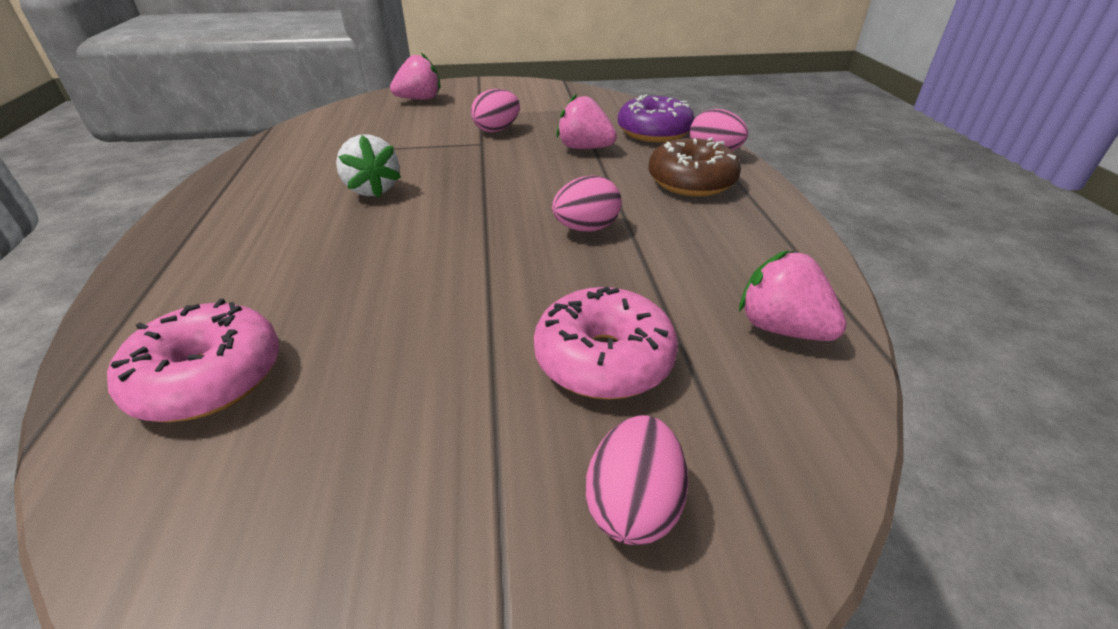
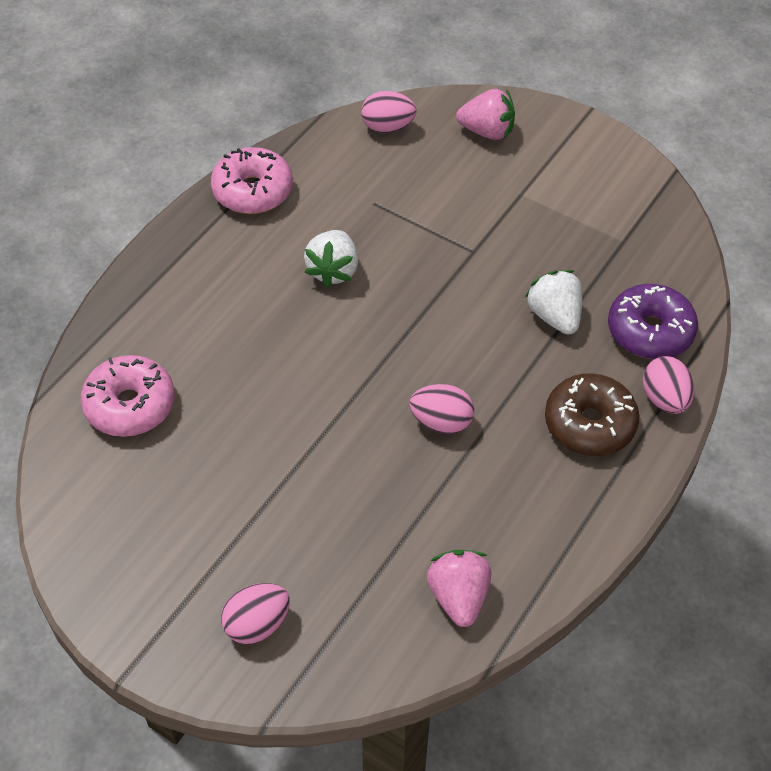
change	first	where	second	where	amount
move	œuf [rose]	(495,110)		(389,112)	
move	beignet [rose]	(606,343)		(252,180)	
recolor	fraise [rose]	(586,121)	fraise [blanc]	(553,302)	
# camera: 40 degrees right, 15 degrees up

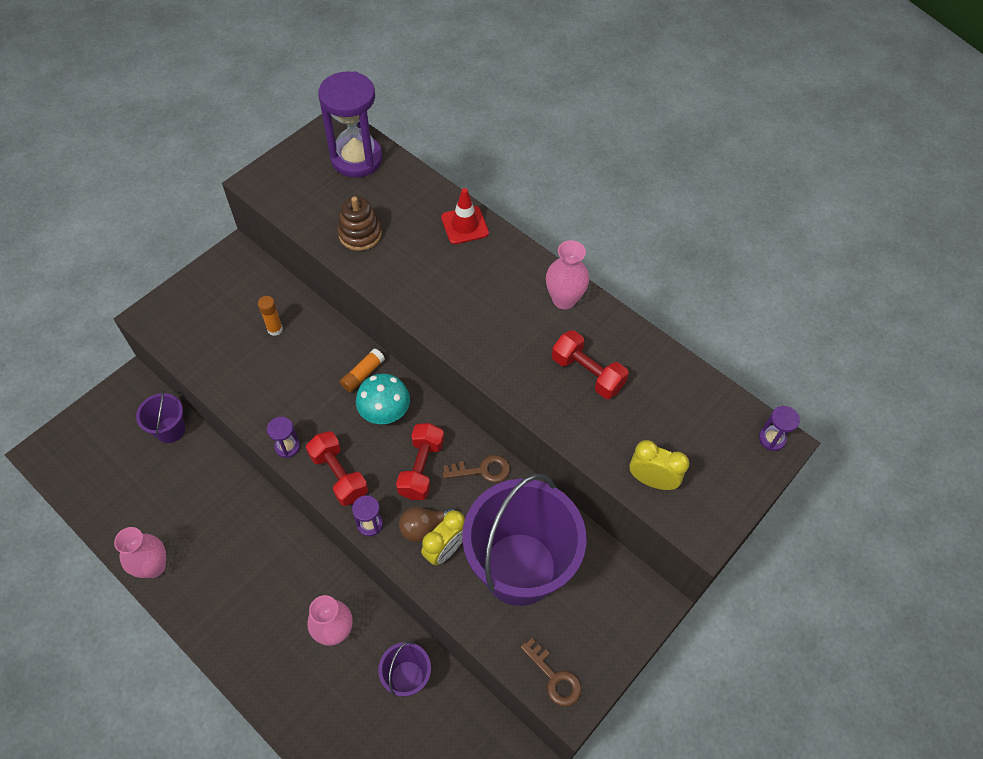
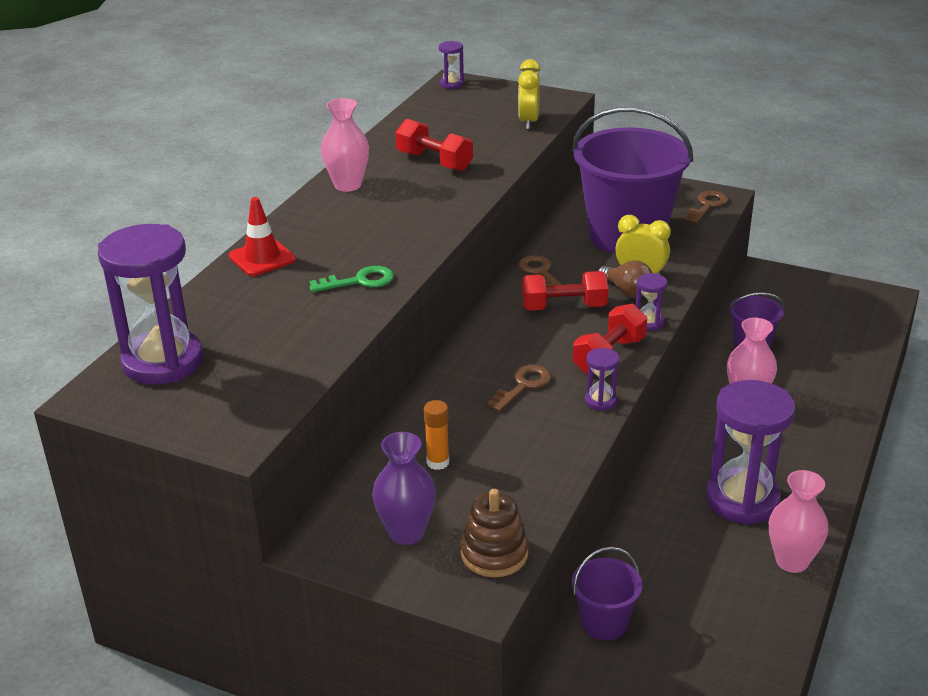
change	first	where	second	where	amount
delete	bâton de colle [orange]	(362,370)			
delete	champignon [turquoise]	(383,398)			
insert			clé [vert]	(351,279)	
insert			vase [violet]	(404,488)	
insert			clé [marron]	(519,388)	
insert			sablier [violet]	(750,452)	
move	jouet à empiler [marron]	(360,223)		(494,533)	
rotate	haltère [rouge]	(590,364)		(434,145)	75 degrees counterclockwise
# camera: 105 degrees left, 25 degrees down

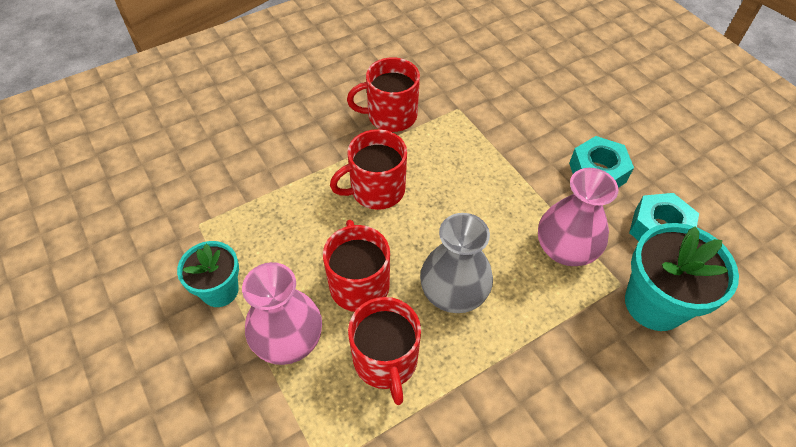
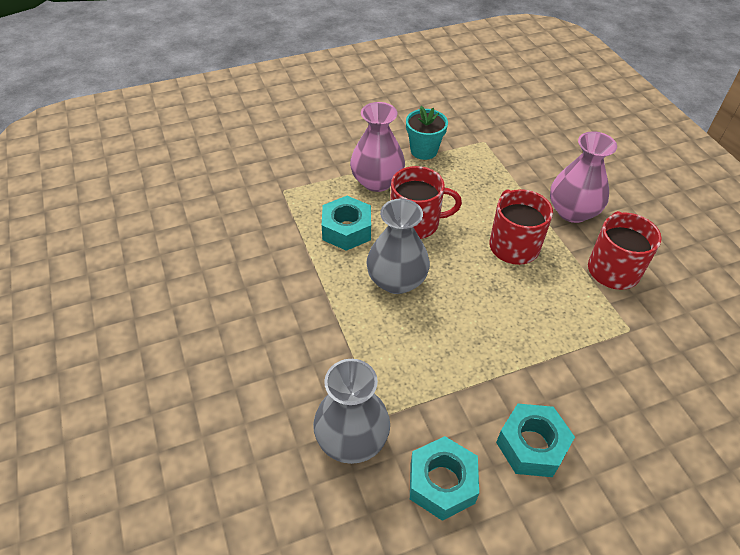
change	first	where	second	where	amount
move	vase [rose]	(578,217)		(583,177)	
replace	tasse [rouge]	(384,351)	écrou [turquoise]	(346,223)	
replace	pot de fleurs [turquoise]	(682,277)	vase [gris]	(351,411)	
# camera: 100 degrees right, 5 degrees down

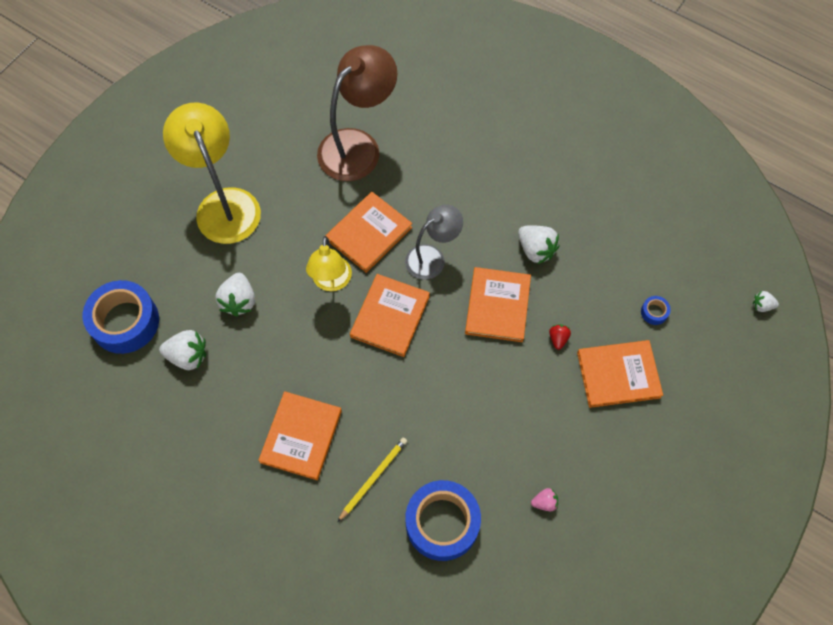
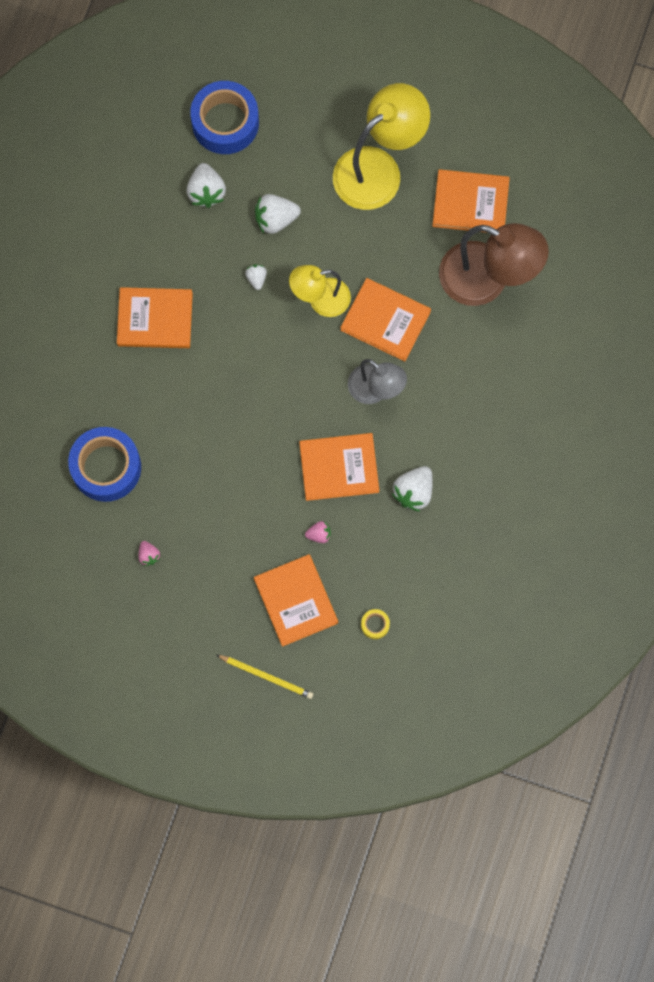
change	first	where	second	where	amount
move	crayon [jaune]	(372,480)		(265,677)	
move	livre [orange]	(390,315)		(471,201)	
move	fraise [blanc]	(766,301)		(256,277)	
recolor	fraise [rouge]	(560,337)	fraise [rose]	(318,532)	
recolor	ruban adhésif [bleu]	(656,310)	ruban adhésif [jaune]	(375,624)	
# camera: 75 degrees right, 10 degrees up

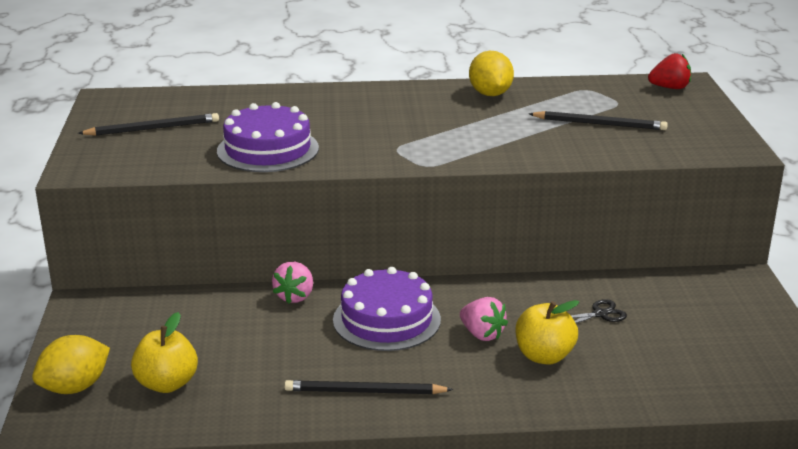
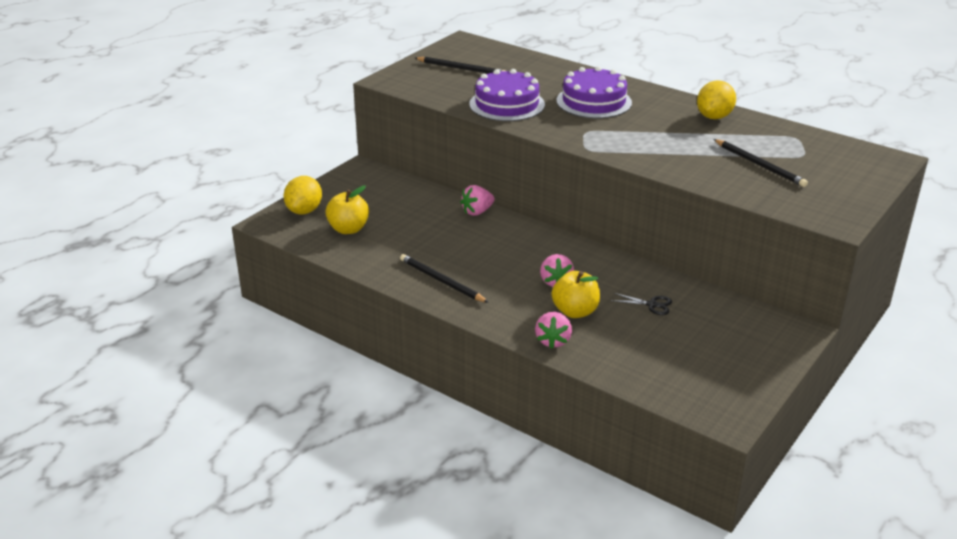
change	first	where	second	where	amount
delete	fraise [rouge]	(669,71)			
insert			fraise [rose]	(553,330)	
move	gâteau [violet]	(387,309)		(594,92)	
rotate	citron [jaune]	(71,364)		(303,195)	75 degrees counterclockwise
# camera: 40 degrees right, 5 degrees up

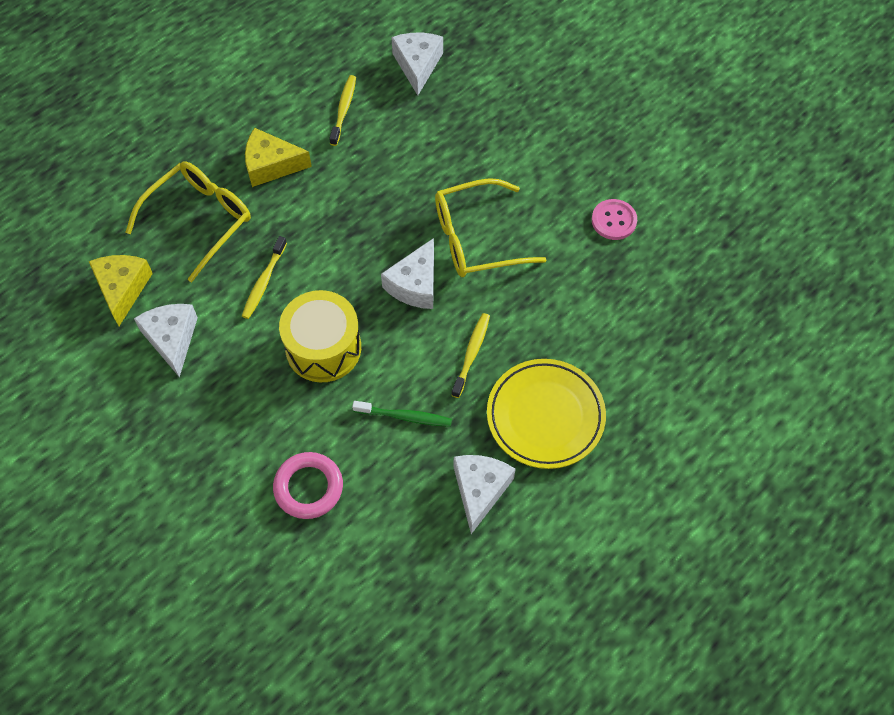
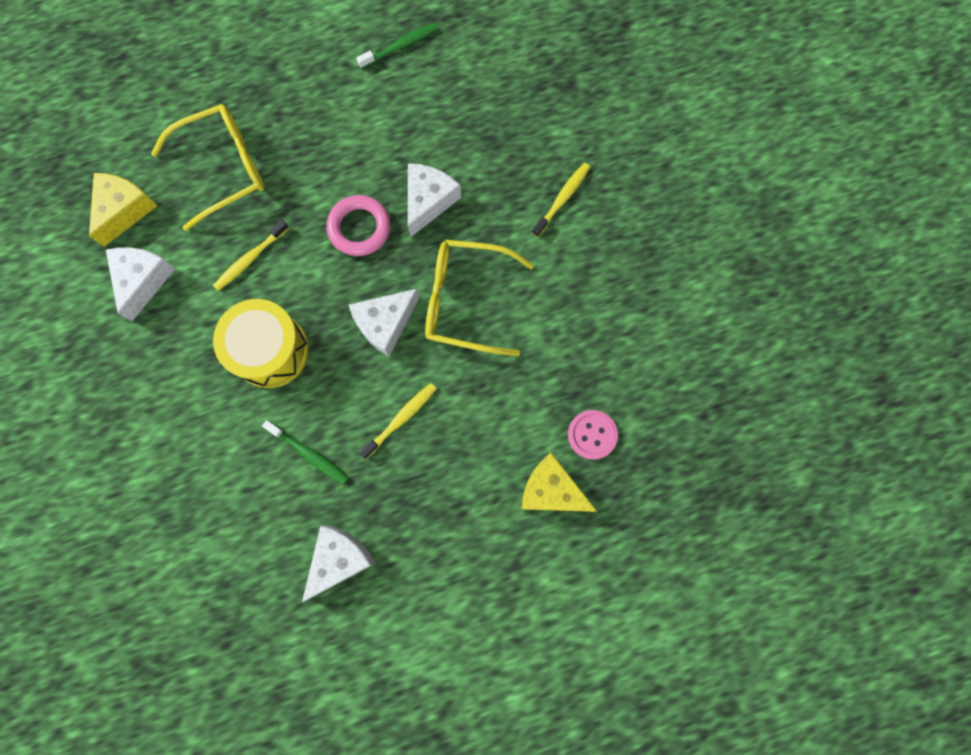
change	first	where	second	where	amount
delete	assiette [jaune]	(546,414)			
insert			brosse à dents [vert]	(397,46)	
move	fromage [jaune]	(278,157)		(559,482)	
move	anneau [rose]	(308,485)		(358,225)	
move	brosse à dents [jaune]	(342,110)		(561,200)	
move	fromage [blanc]	(417,64)		(434,200)	
move	bouton [rose]	(614,219)		(593,435)	
# camera: 25 degrees right, 15 degrees up

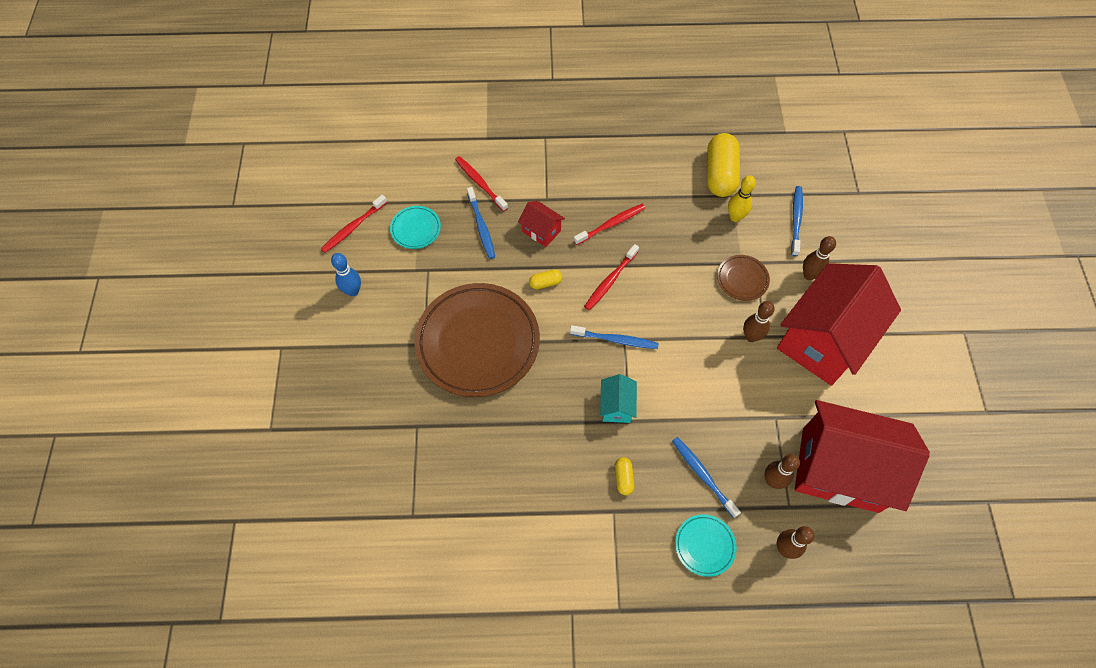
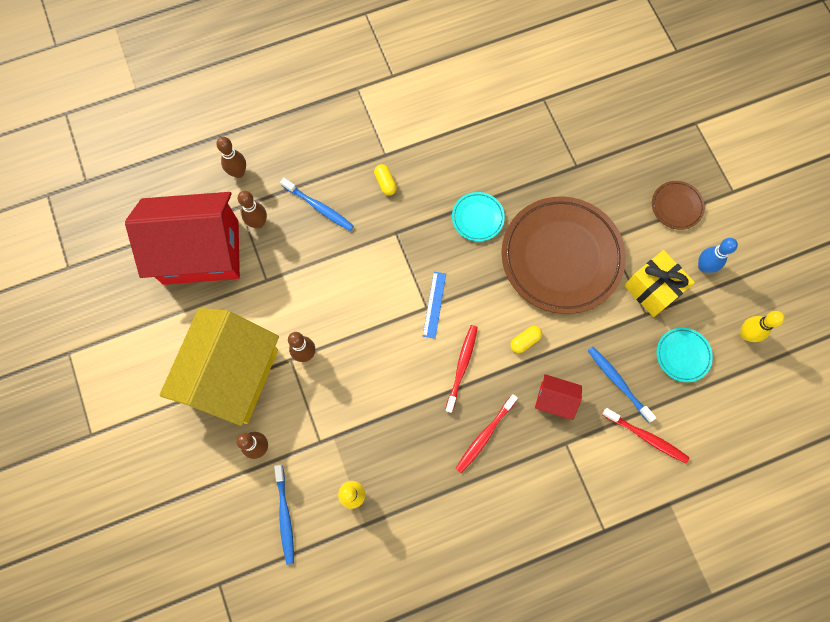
change	first	where	second	where	amount
delete	maison [turquoise]	(618,398)			
delete	gélule [jaune]	(723,165)			
insert			cadeau [jaune]	(659,283)	
move	assiette [turquoise]	(706,545)		(478,216)	
move	assiette [marron]	(743,278)		(678,205)	
replace	brosse à dents [rouge]	(354,224)	quille [jaune]	(762,326)	
replace	brosse à dents [bleu]	(614,337)	règle [bleu]	(434,305)	
recolor	maison [rouge]	(839,324)	maison [jaune]	(219,367)	
# camera: 160 degrees right, 10 degrees up

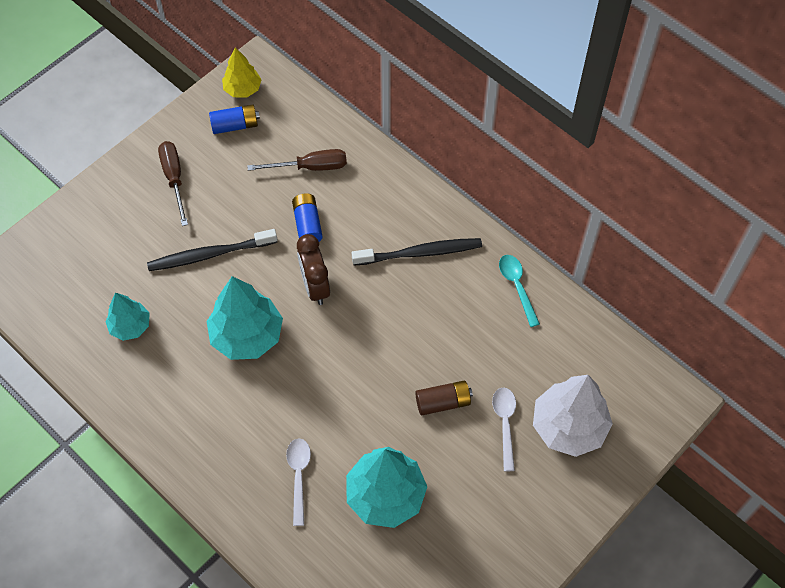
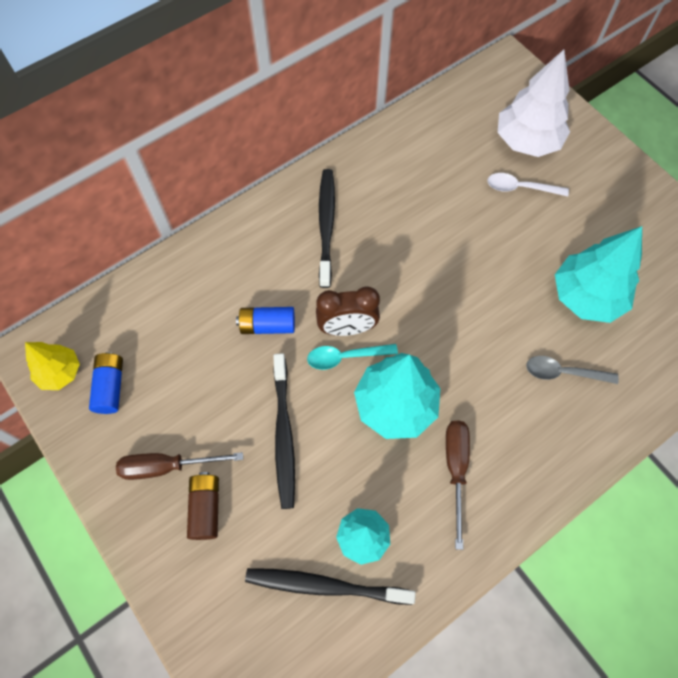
change	first	where	second	where	amount
insert			brosse à dents [noir]	(330,586)	
move	tournevis [marron]	(297,160)		(458,485)	
move	pile [marron]	(444,398)		(203,506)	
move	cuillère [turquoise]	(519,291)		(352,357)	
recolor	cuillère [blanc]	(298,482)	cuillère [gris]	(572,370)	
# camera: 80 degrees left, 5 degrees up

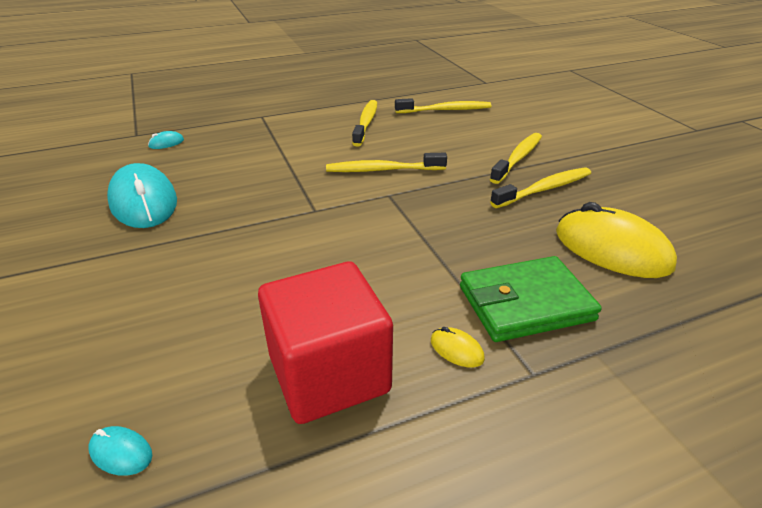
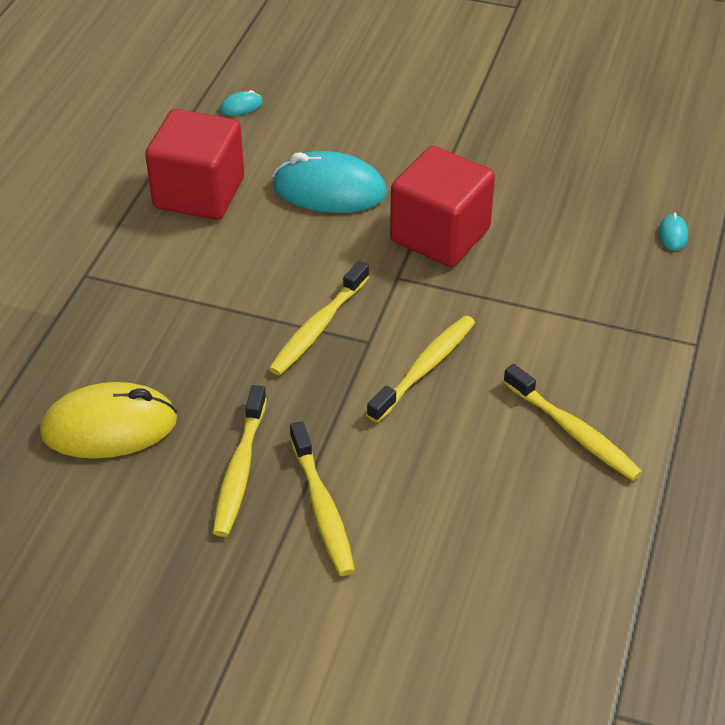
change	first	where	second	where	amount
delete	souris [jaune]	(458,347)			
delete	portefeuille [vert]	(531,299)			
insert			cube [rouge]	(442,206)	
move	souris [turquoise]	(142,195)		(329,182)	
move	brosse à dents [jaune]	(443,105)		(319,318)	
# camera: 130 degrees right, 10 degrees up

